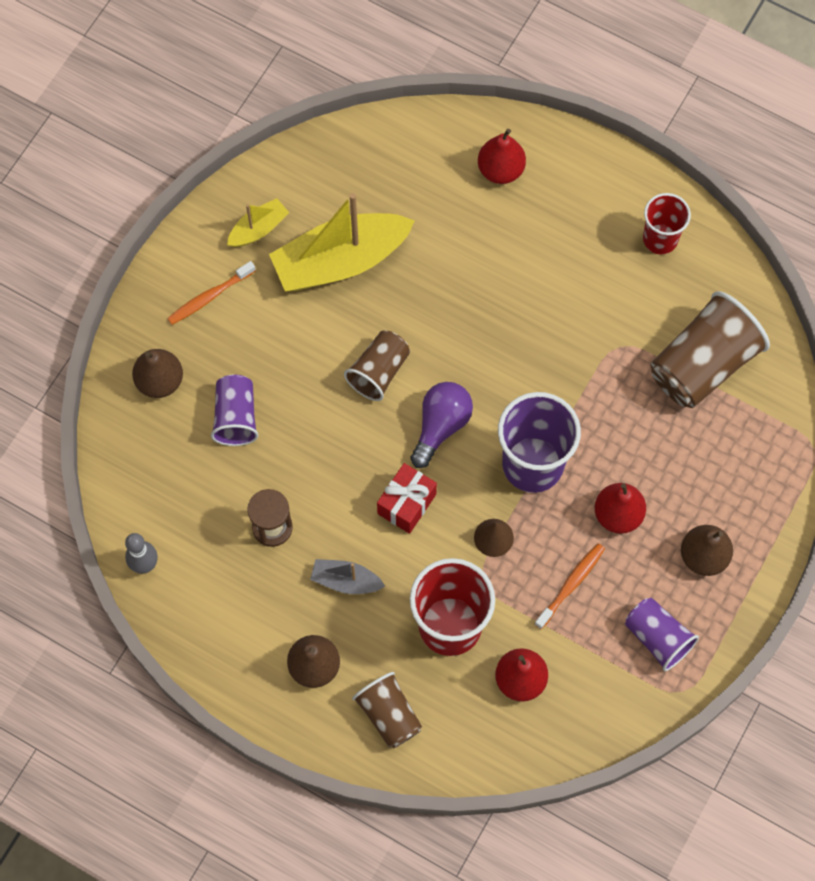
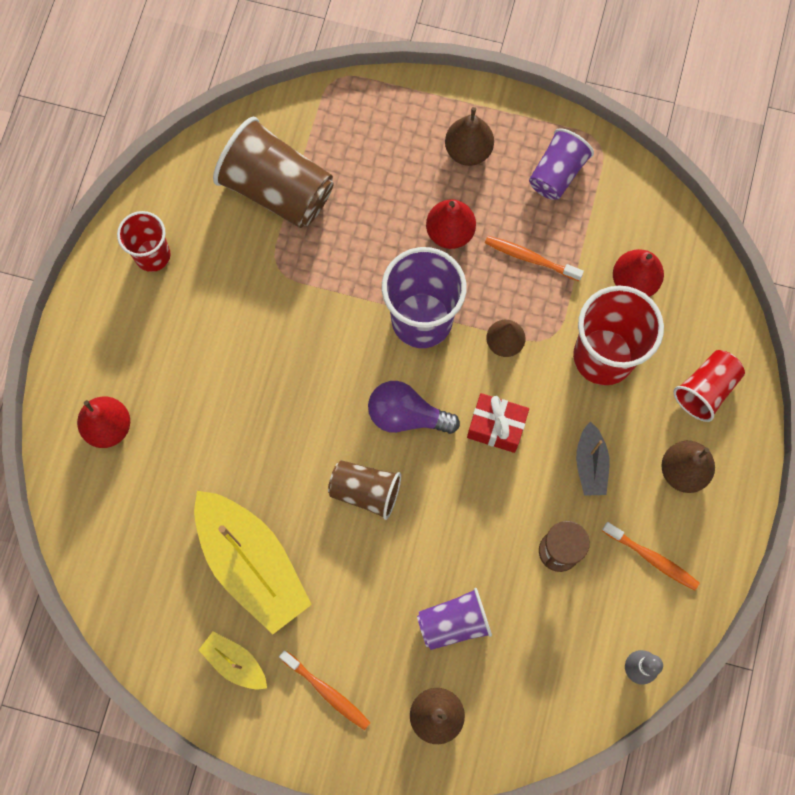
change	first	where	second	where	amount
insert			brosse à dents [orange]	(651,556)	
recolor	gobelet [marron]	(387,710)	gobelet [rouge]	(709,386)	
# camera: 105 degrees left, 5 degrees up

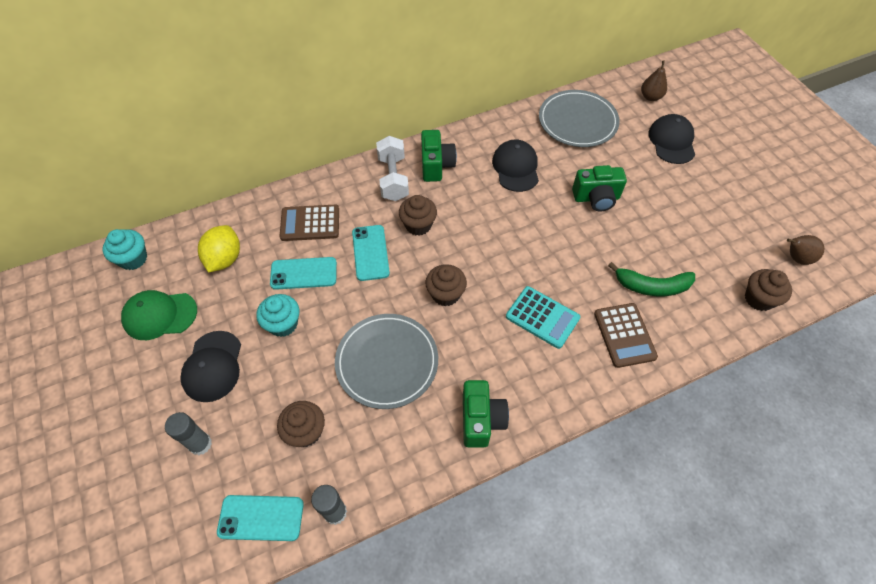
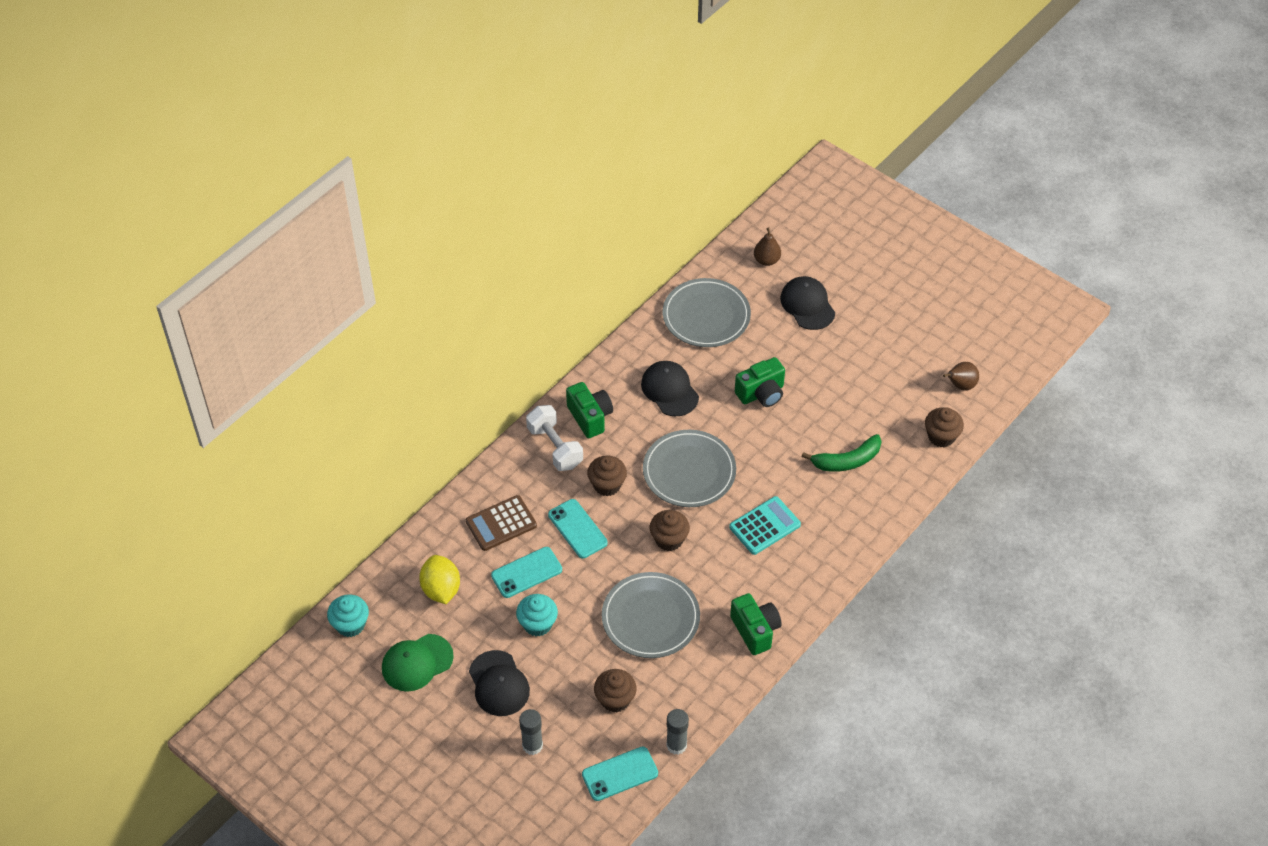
change	first	where	second	where	amount
delete	calculatrice [marron]	(626,335)			
insert			assiette [gris]	(689,468)	
rotate	calculatrice [turquoise]	(543,317)		(765,525)	45 degrees counterclockwise
# camera: 25 degrees left, 5 degrees down

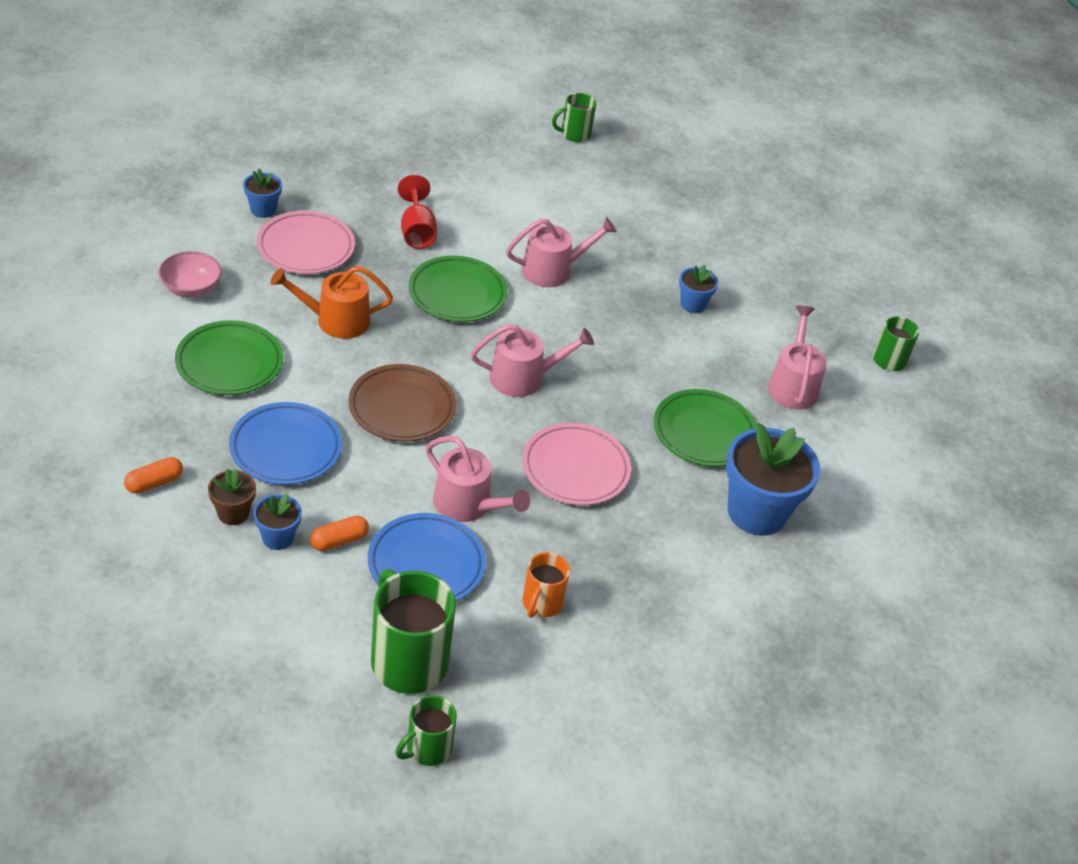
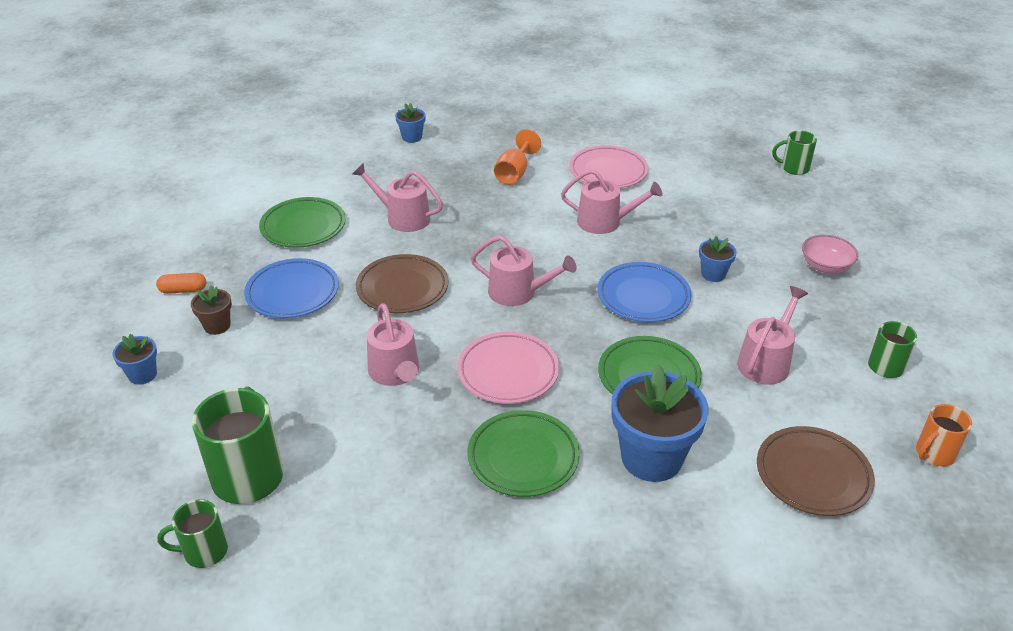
change	first	where	second	where	amount
delete	gélule [orange]	(339,533)			
insert			assiette [marron]	(816,471)	
move	bol [rose]	(190,274)		(830,254)	
move	pot de fleurs [bleu]	(277,522)		(134,359)	
move	assiette [rose]	(306,242)		(608,166)	
move	assiette [bleu]	(427,557)		(644,292)	
move	assiette [vert]	(458,289)		(523,453)	
move	tasse [orange]	(546,585)		(944,435)	
move	tasse [vert]	(574,117)		(794,153)	
recolor	arrosoir [orange]	(332,302)	arrosoir [rose]	(398,197)	
recolor	verre à pied [rouge]	(417,212)	verre à pied [orange]	(517,157)	
# camera: 35 degrees right, 5 degrees down

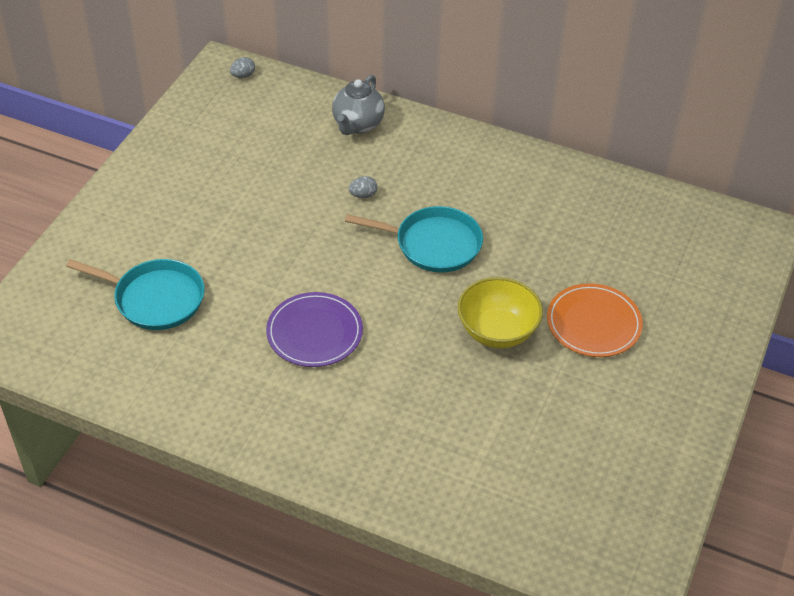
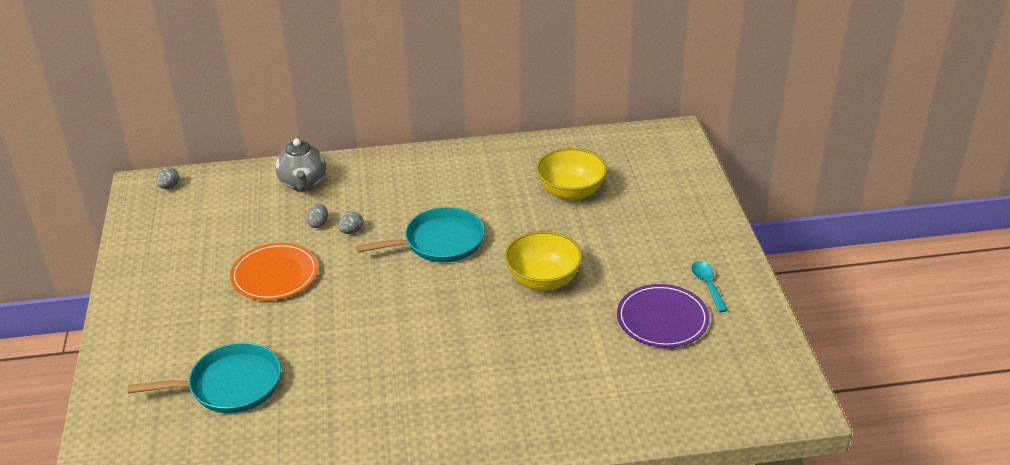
change	first	where	second	where	amount
insert			œuf [gris]	(317,216)	
insert			bol [jaune]	(571,174)	
insert			cuillère [turquoise]	(709,286)	
move	assiette [violet]	(314,329)		(663,316)	
move	assiette [orange]	(595,320)		(274,271)	
# camera: 30 degrees left, 10 degrees down

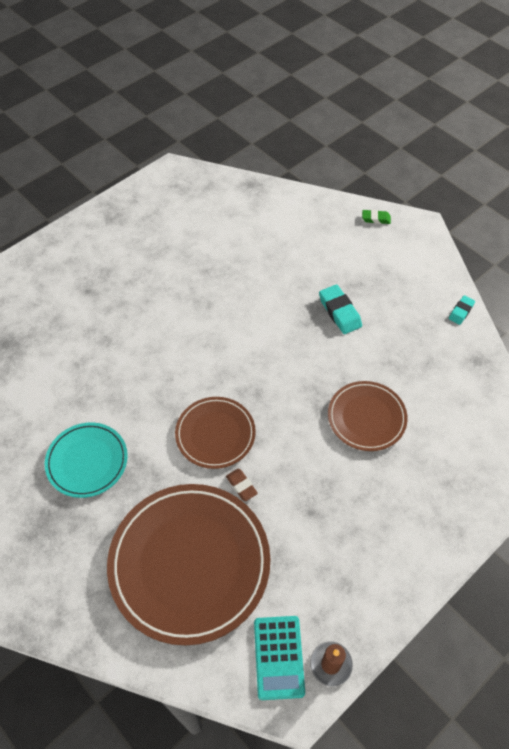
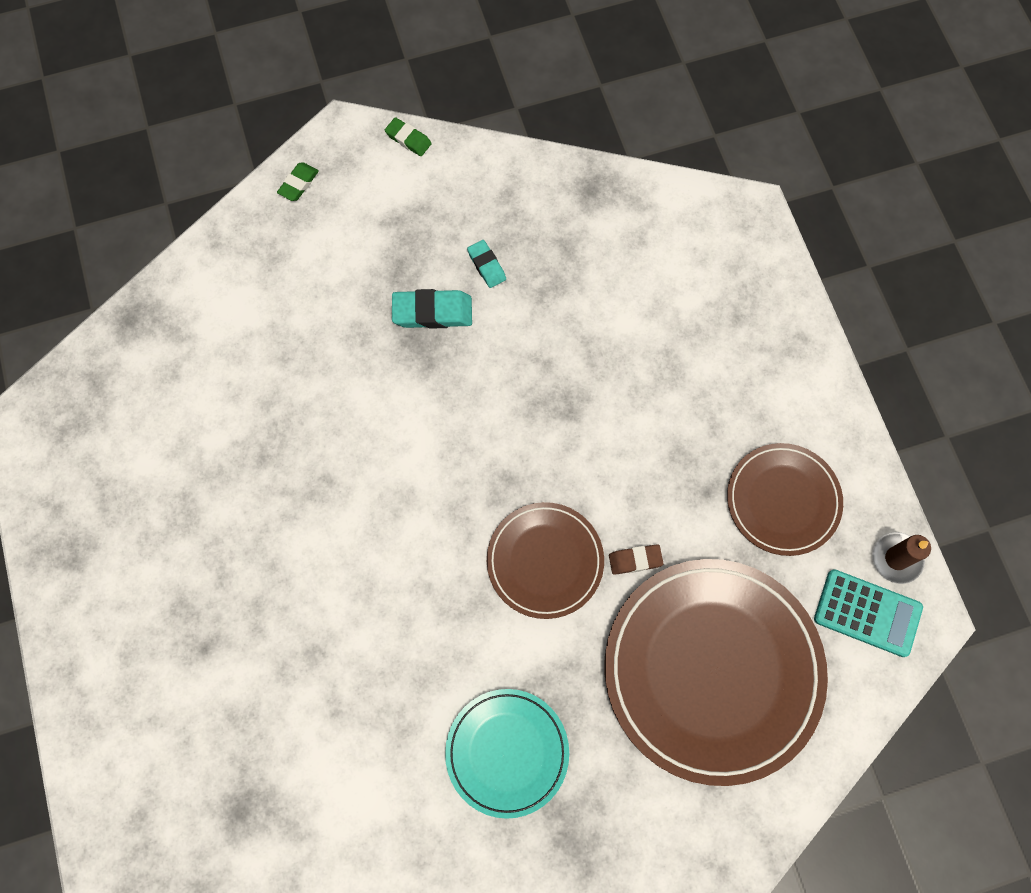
change	first	where	second	where	amount
insert			gomme [vert]	(408,136)	
move	assiette [marron]	(368,416)		(785,499)	
move	gomme [turquoise]	(462,310)		(486,264)	
# camera: 65 degrees left, 15 degrees up

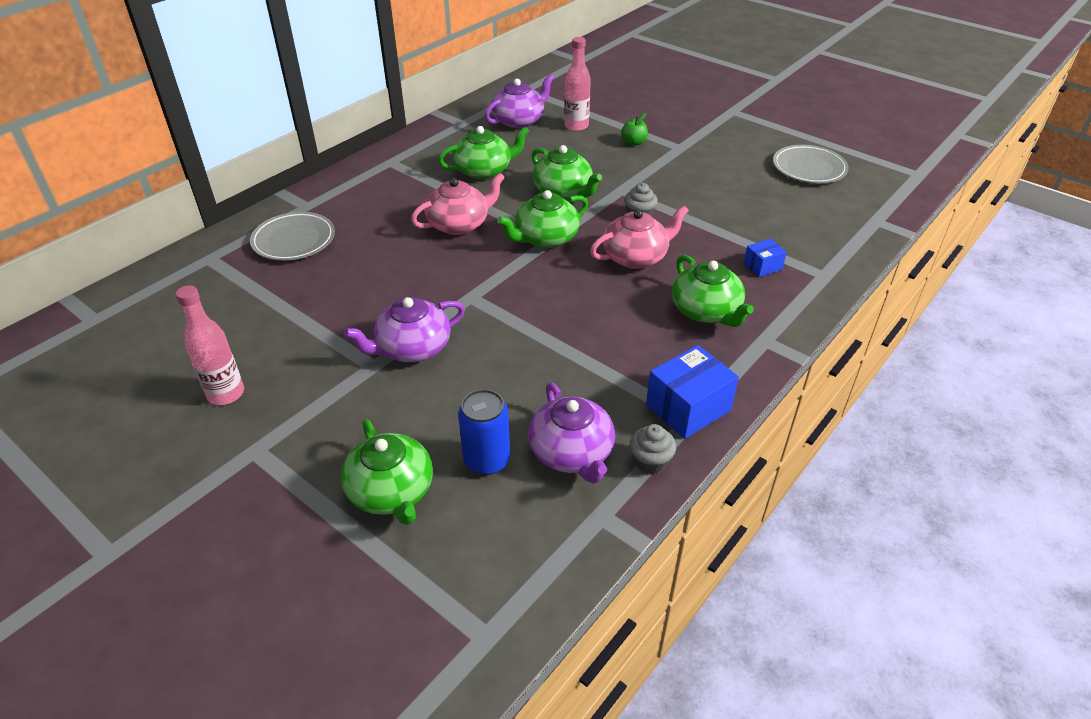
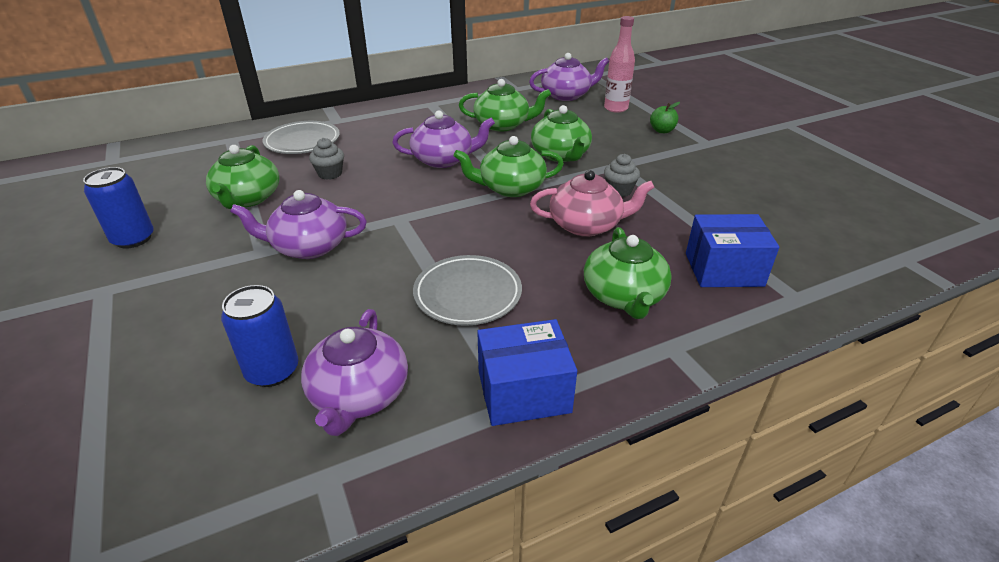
change	first	where	second	where	amount
move	théière [vert]	(387,472)		(243,177)	
move	muffin [gris]	(653,449)		(326,159)	
move	assiette [gris]	(811,164)		(467,290)	
replace	bouteille [rose]	(210,345)	canette [bleu]	(118,208)	
recolor	théière [rose]	(458,204)	théière [violet]	(443,139)	
resize	boîte [bleu]	(765,258)		(732,250)	x1.83
# camera: 25 degrees right, 5 degrees down

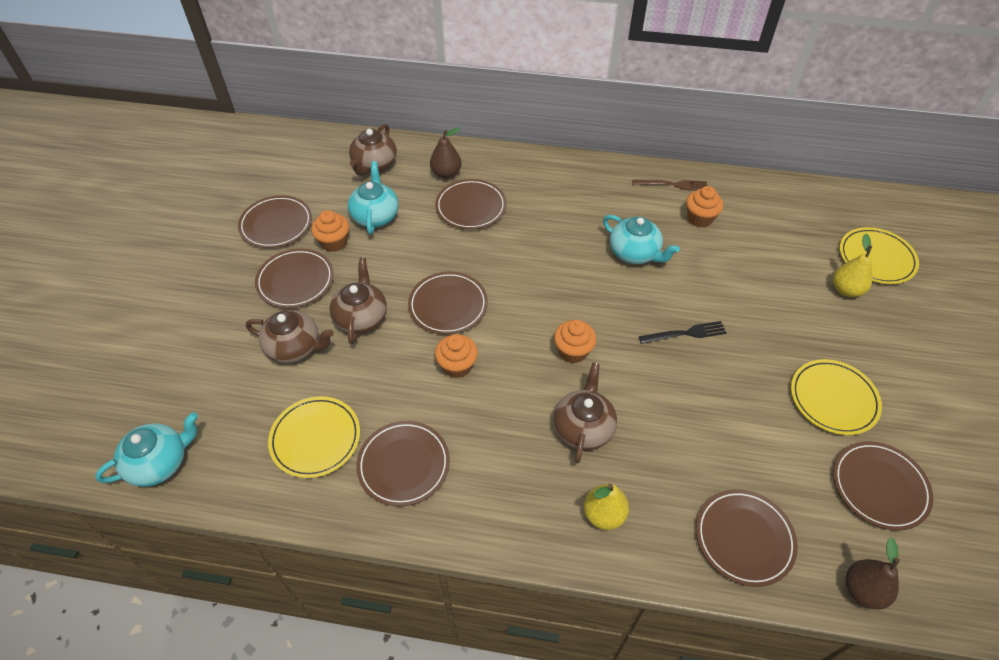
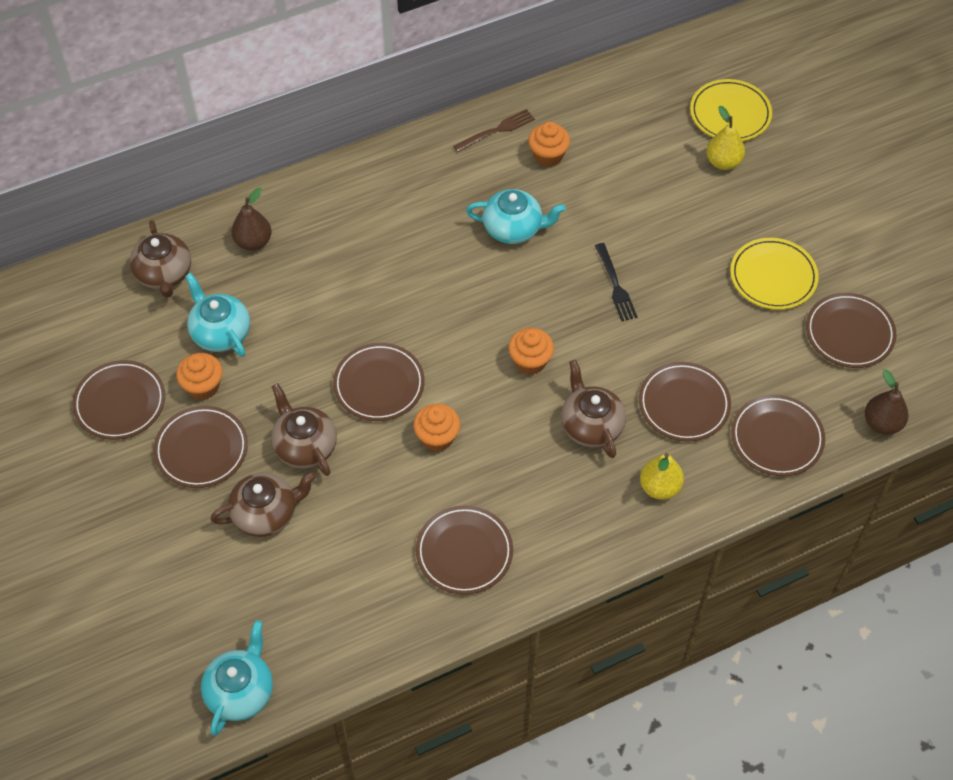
change	first	where	second	where	amount
delete	assiette [jaune]	(314,437)			
move	assiette [marron]	(471,204)		(685,402)	
rotate	fourchette [noir]	(682,332)		(616,282)	120 degrees clockwise
# camera: 35 degrees left, 5 degrees up

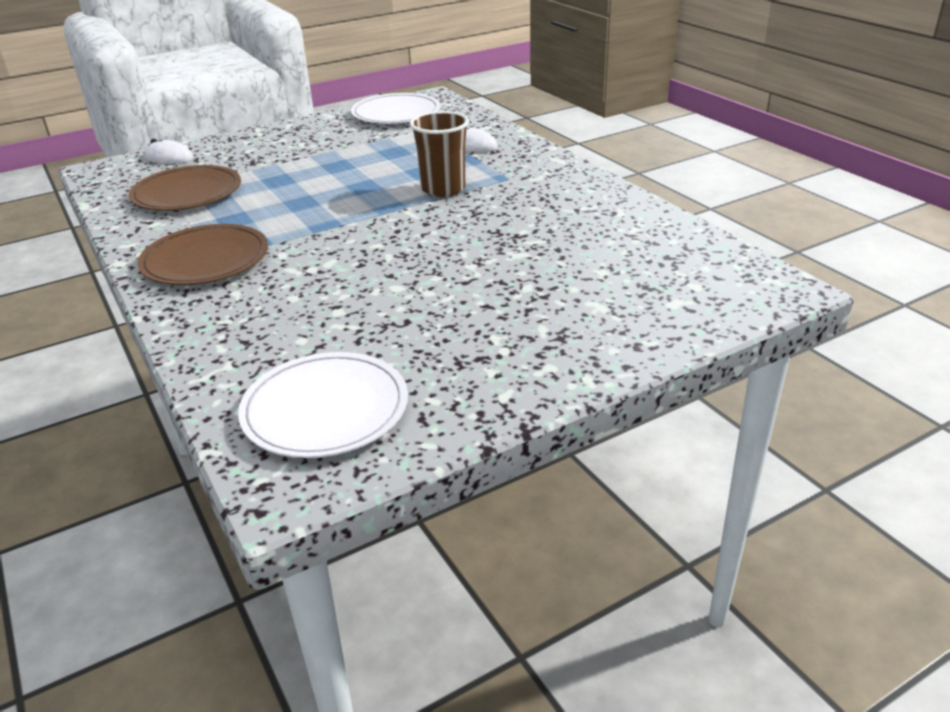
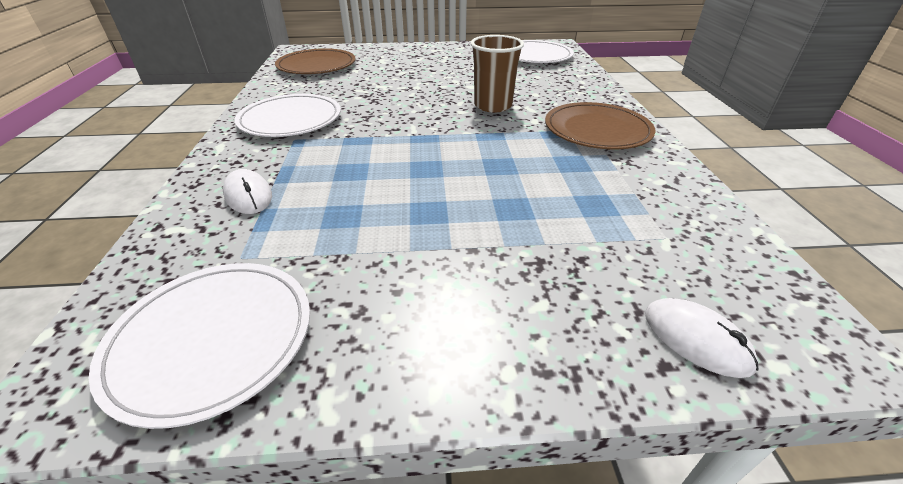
change	first	where	second	where	amount
insert			assiette [blanc]	(288,115)	
move	assiette [marron]	(185,188)		(315,61)	
move	gobelet [marron]	(439,154)		(497,73)	
# camera: 155 degrees left, 5 degrees up

